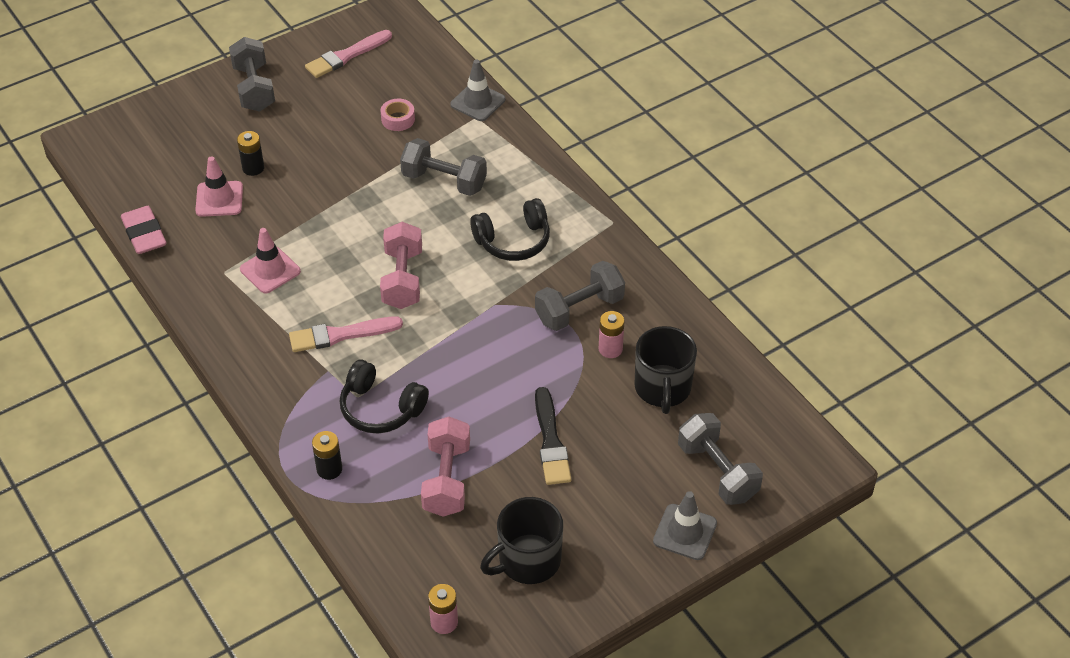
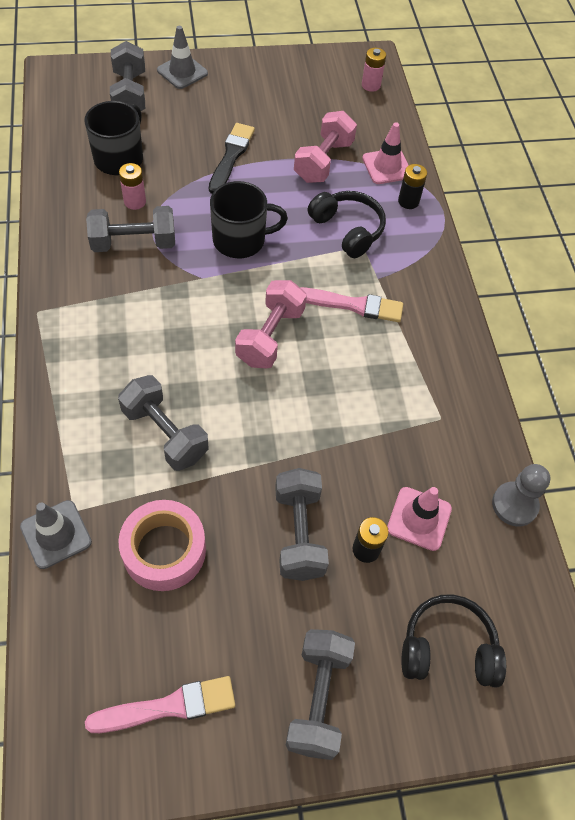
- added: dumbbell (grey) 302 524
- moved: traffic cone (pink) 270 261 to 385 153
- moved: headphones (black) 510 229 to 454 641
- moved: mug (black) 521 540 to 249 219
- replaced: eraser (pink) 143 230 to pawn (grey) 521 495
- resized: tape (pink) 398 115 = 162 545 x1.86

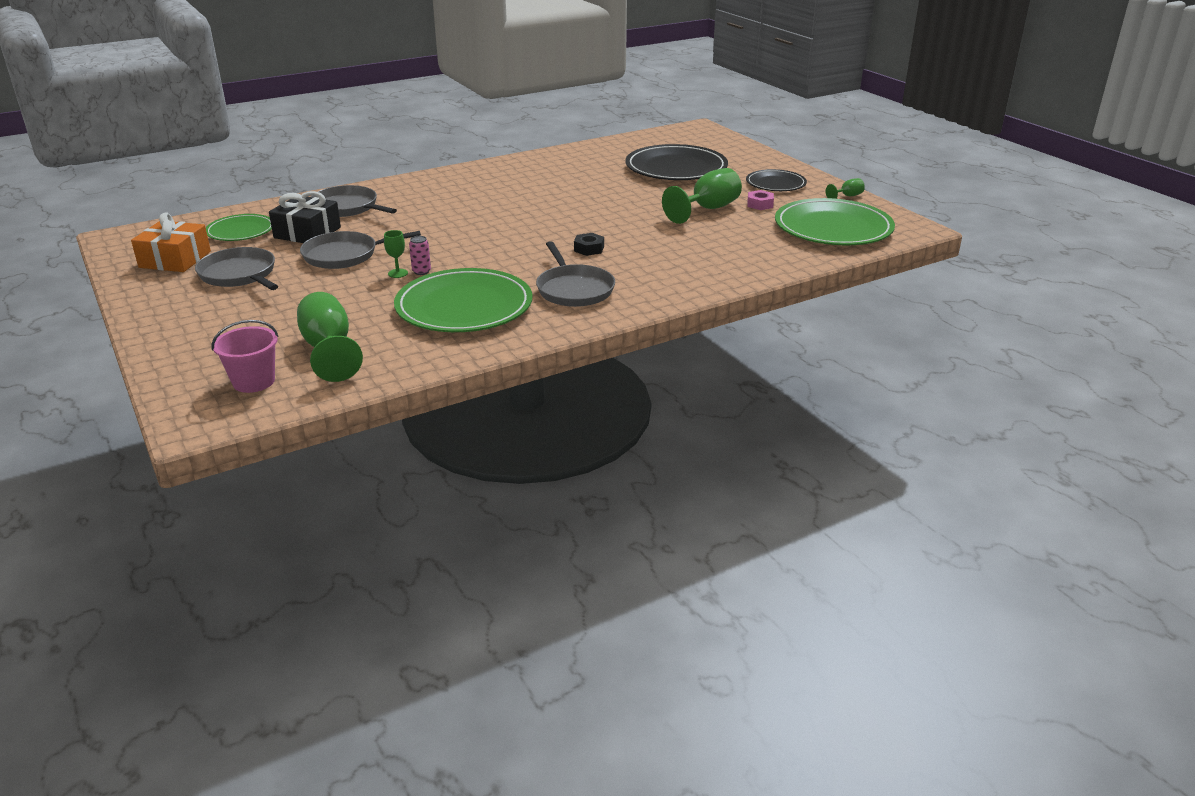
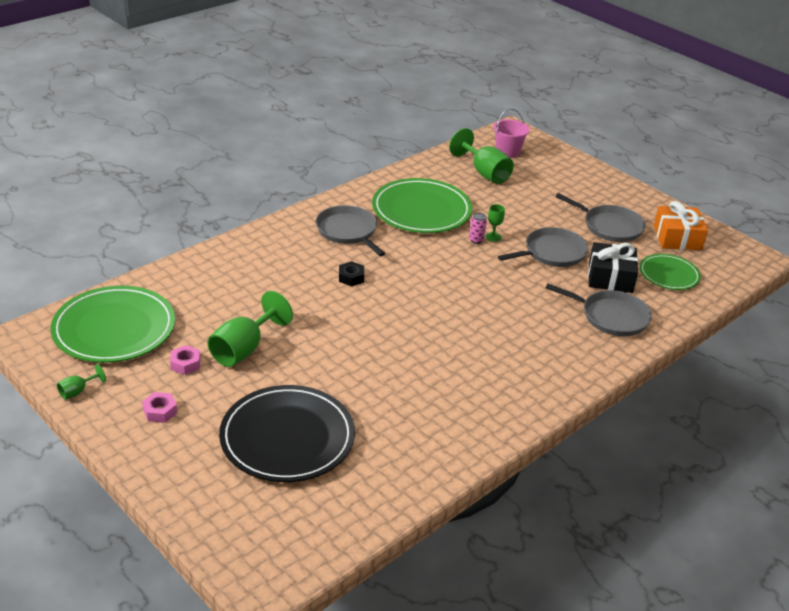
- replaced: plate (black) 776 180 to nut (pink) 159 407

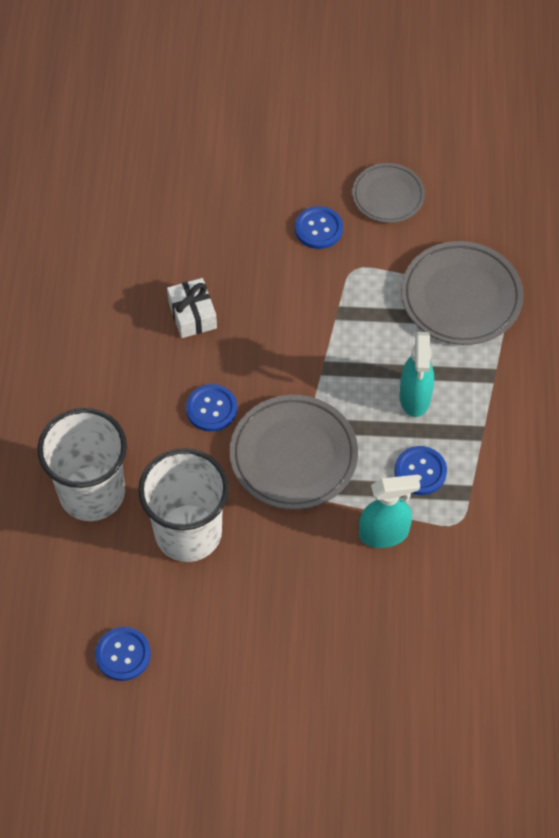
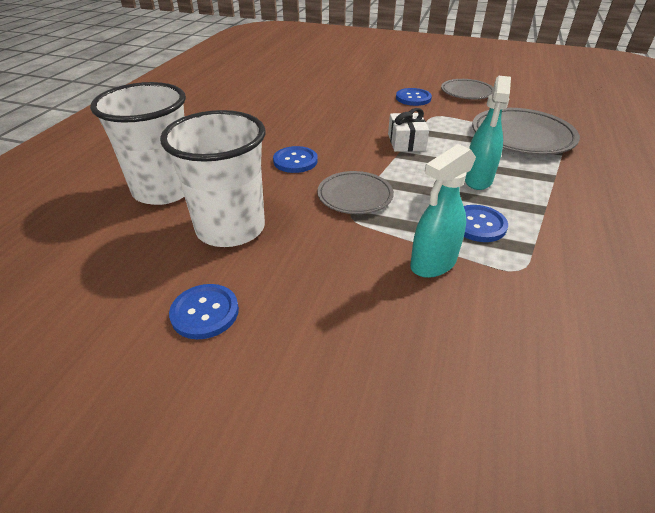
- moved: button (blue) 123 654 to 204 311
- moved: gift (white) 192 308 to 408 130
- turned: spray bottle (turquoise) 389 511 = 443 211 135 degrees clockwise
- resized: plate (grey) 294 452 = 355 192 x0.62

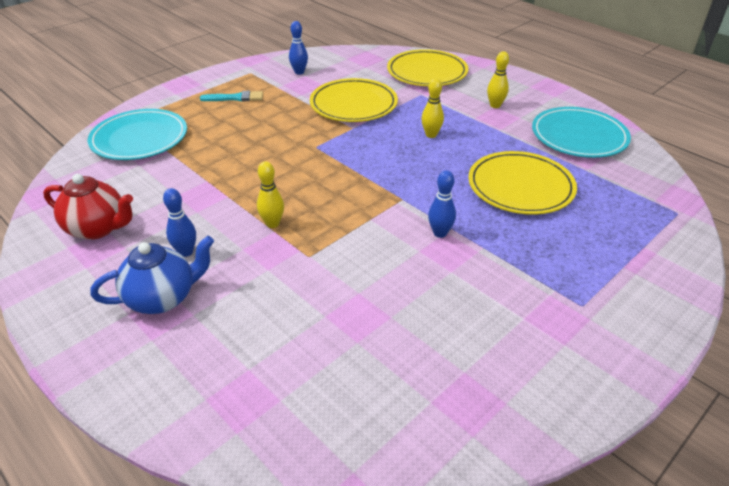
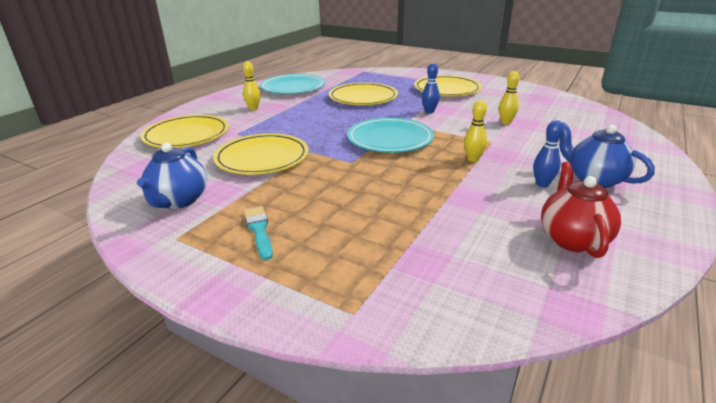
- added: plate (yellow) 448 85
- moved: plate (turquoise) 137 134 to 390 135
- moved: bowling pin (yellow) 432 108 to 509 98
- replaced: bowling pin (blue) 298 48 to teapot (blue) 172 176

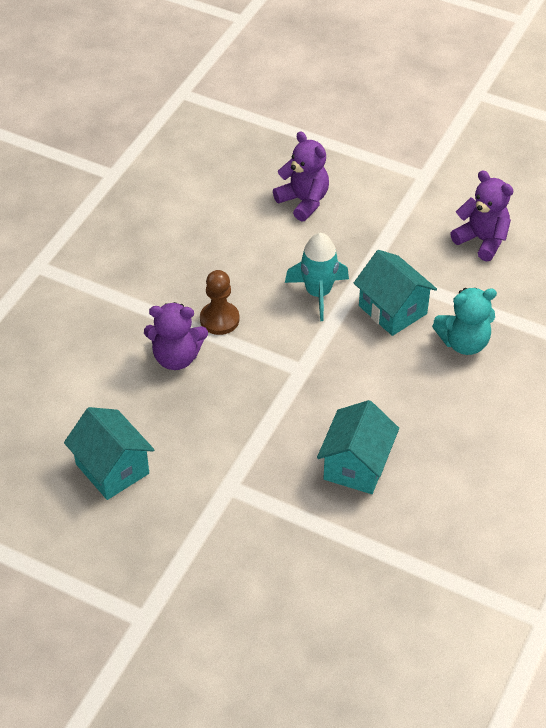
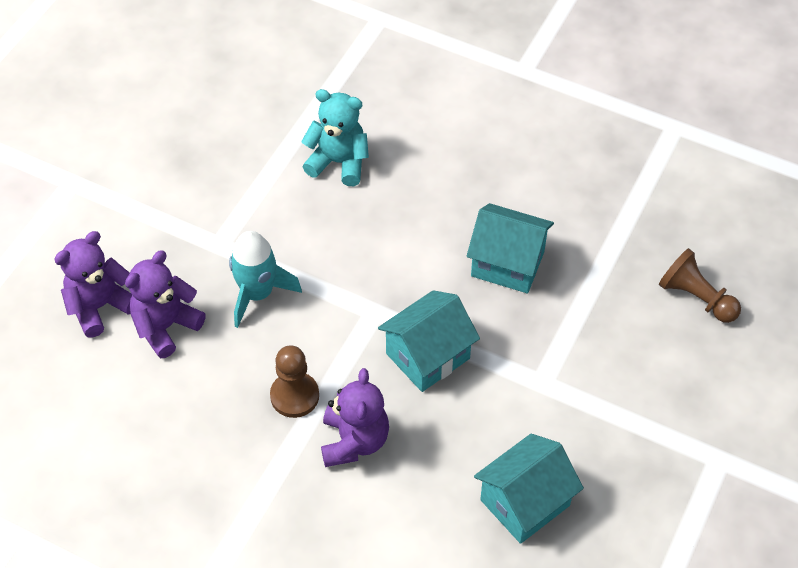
- added: pawn (brown) 700 285
- moved: house (turquoise) 395 293 to 429 341
- moved: teddy bear (purple) 482 216 to 165 304
- turned: teddy bear (turquoise) 464 321 = 335 137 60 degrees counterclockwise

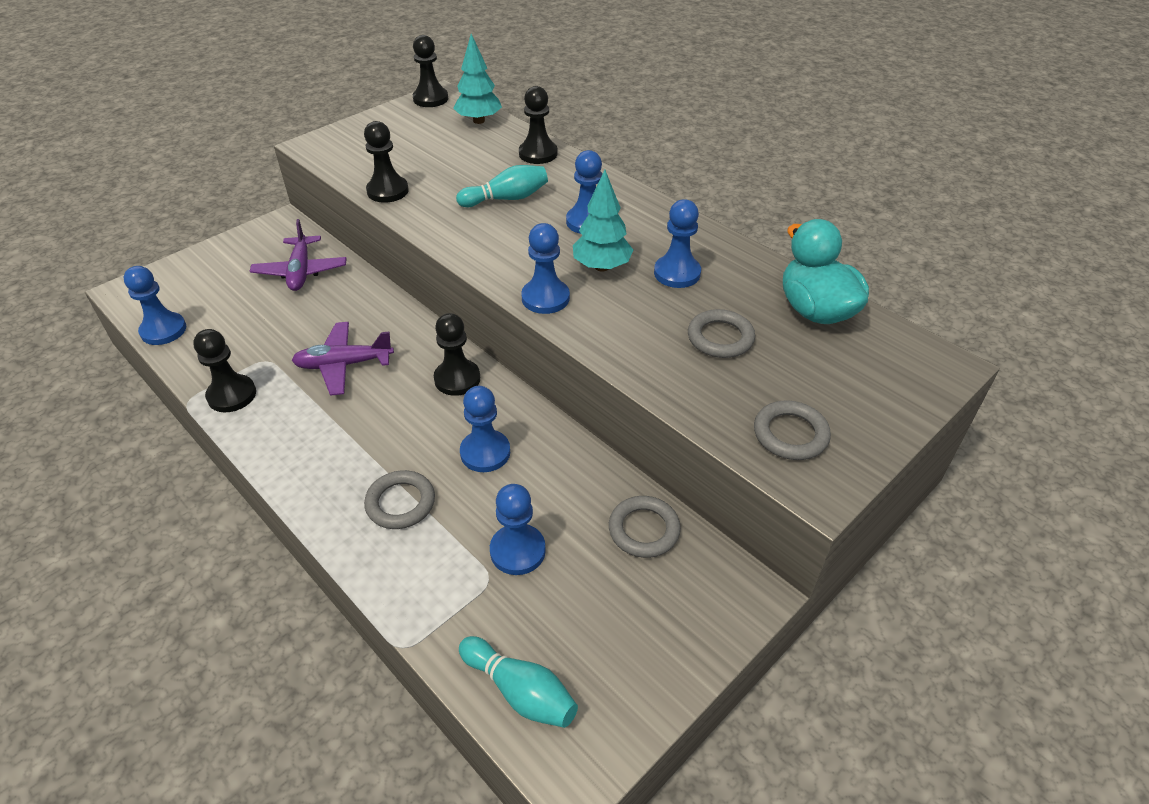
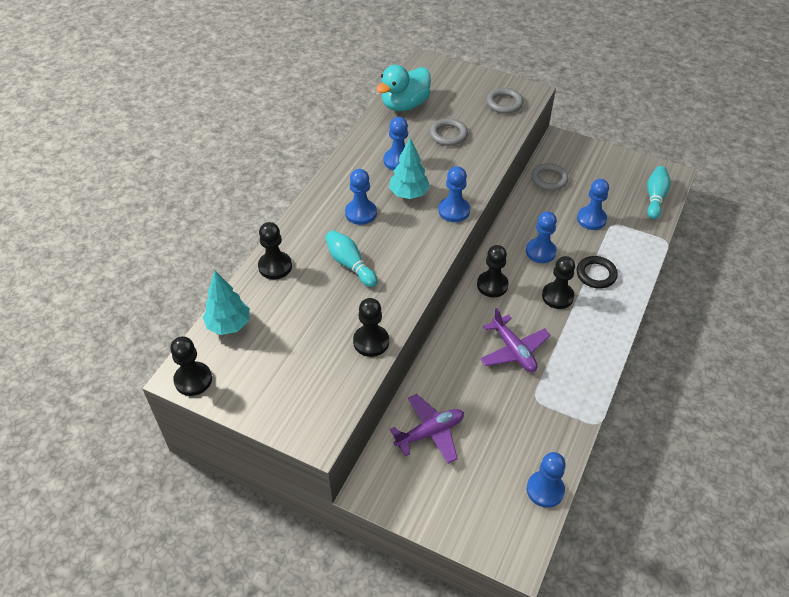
- moved: pawn (black) 224 370 to 558 282
- recoloured: ring (grey) 399 499 to ring (black) 597 272

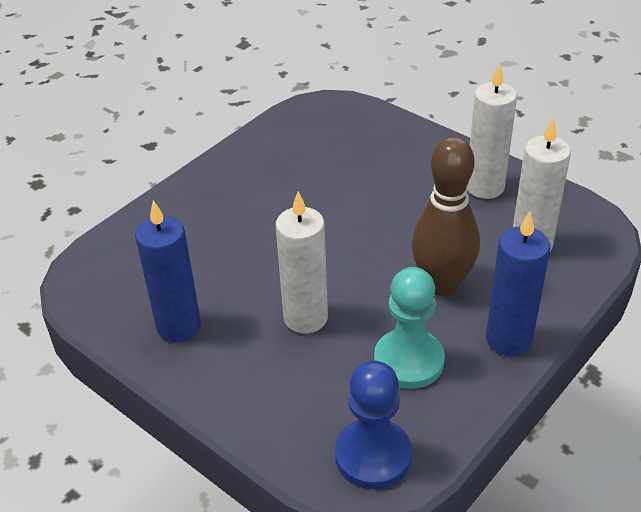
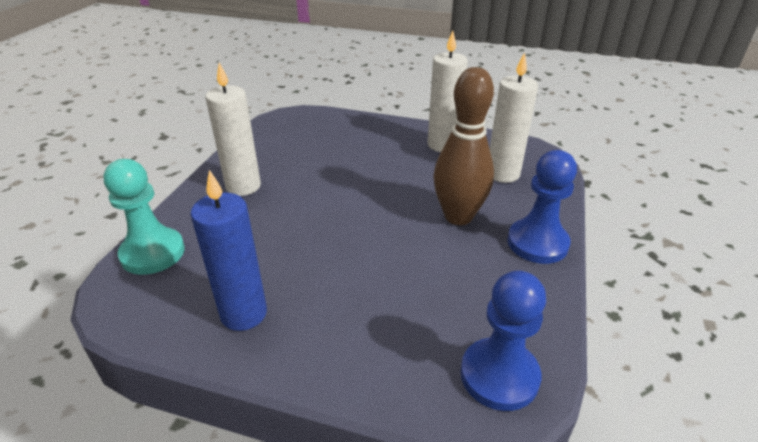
- moved: candle (white) 302 262 to 233 129
- moved: pawn (turquoise) 409 328 to 144 217
- replaced: candle (blue) 518 284 to pawn (blue) 542 207

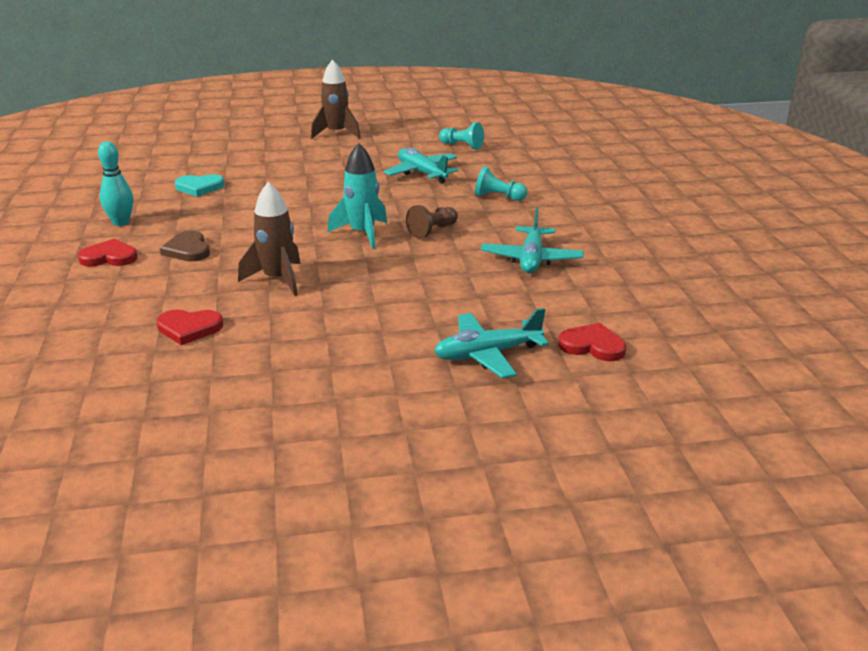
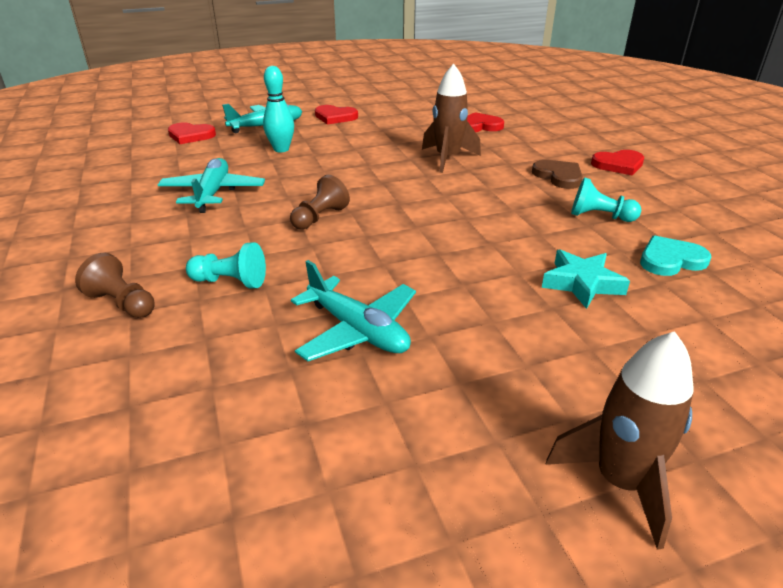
- removed: rocket (turquoise) 357 196
- added: pawn (brown) 115 285
- added: heart (red) 336 115
- added: star (turquoise) 586 279
- moved: bowling pin (turquoise) 115 183 to 278 109
- moved: pawn (turquoise) 461 135 to 606 199

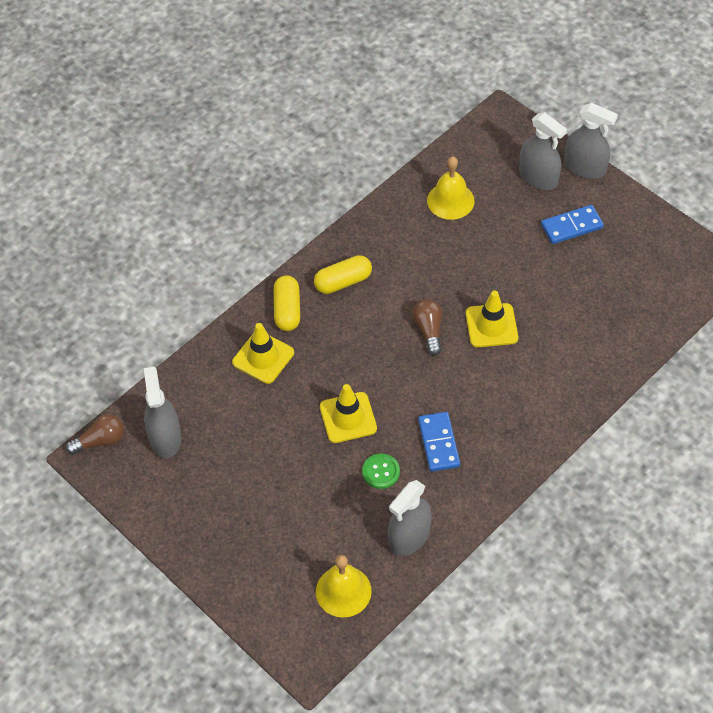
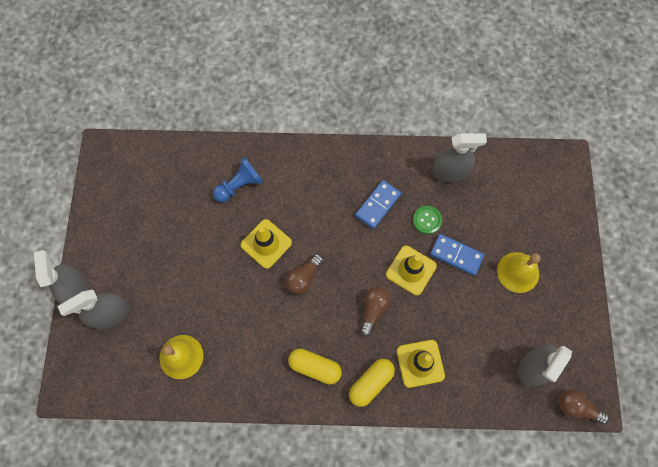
- added: pawn (blue) 238 179
- added: light bulb (brown) 375 311
- moved: bell (yellow) 344 586 to 518 272
- moved: domino (blue) 572 224 to 457 255
- turned: spray bottle (grey) 543 151 = 93 310 120 degrees counterclockwise

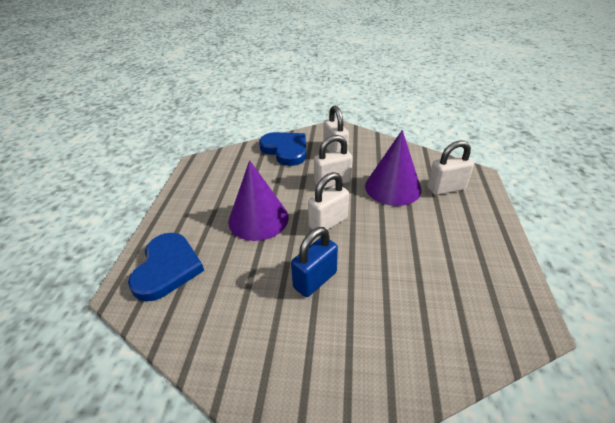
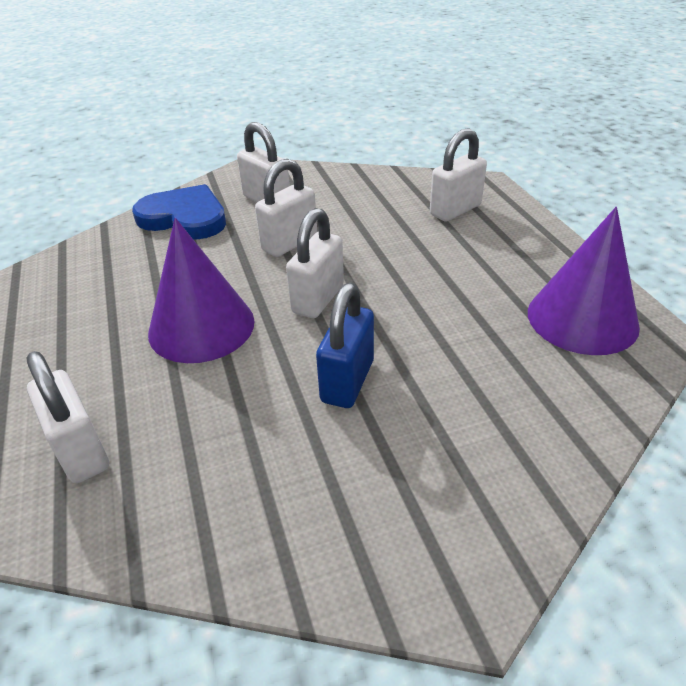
- moved: cone (purple) 393 168 to 584 281
- replaced: heart (blue) 166 267 to padlock (white) 68 417

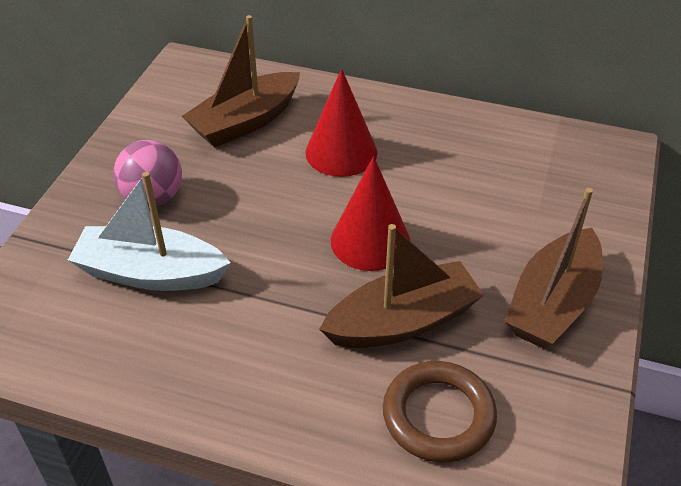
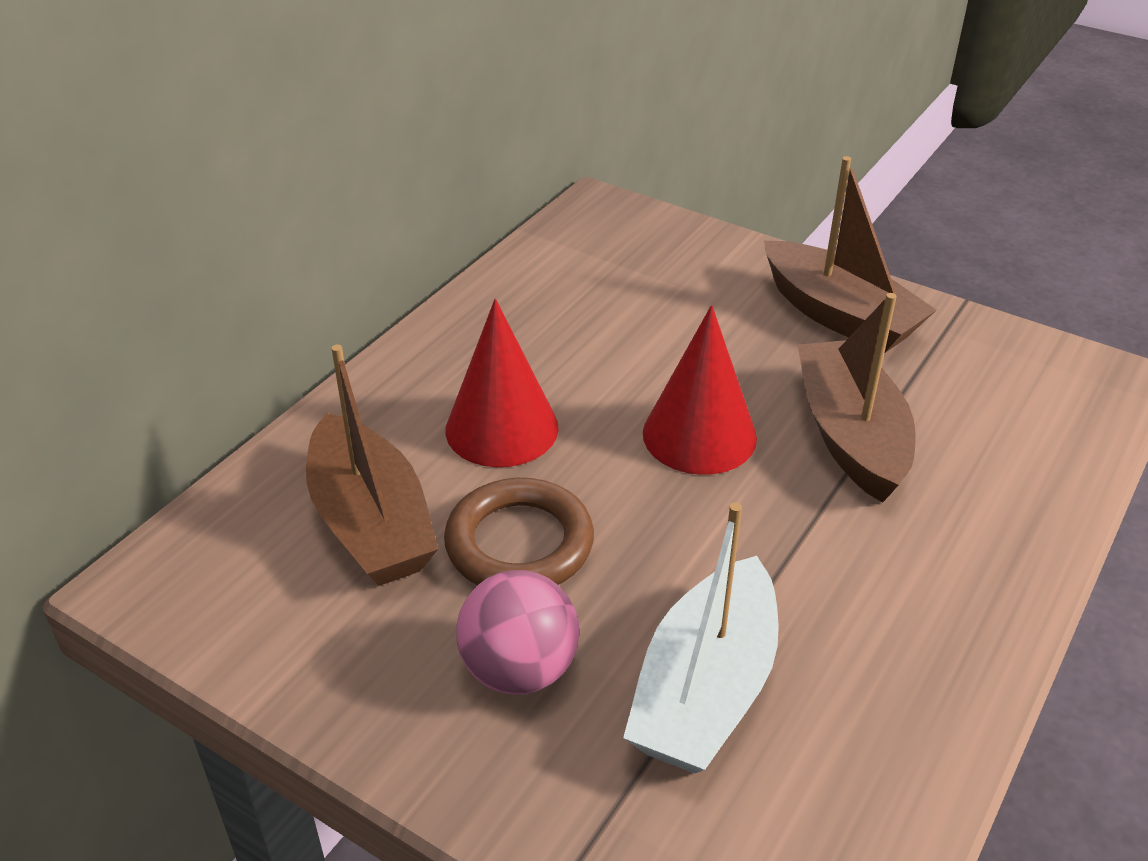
- moved: ring (brown) 440 411 to 519 531

